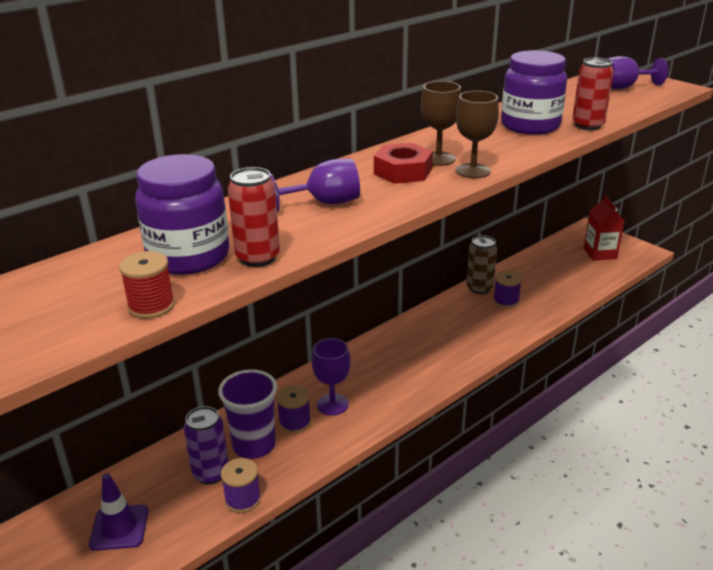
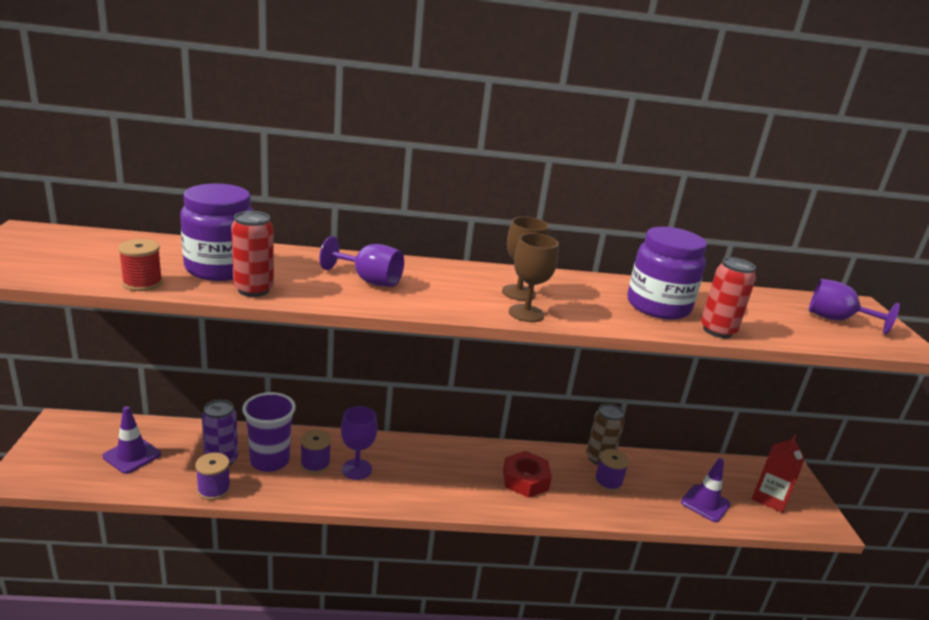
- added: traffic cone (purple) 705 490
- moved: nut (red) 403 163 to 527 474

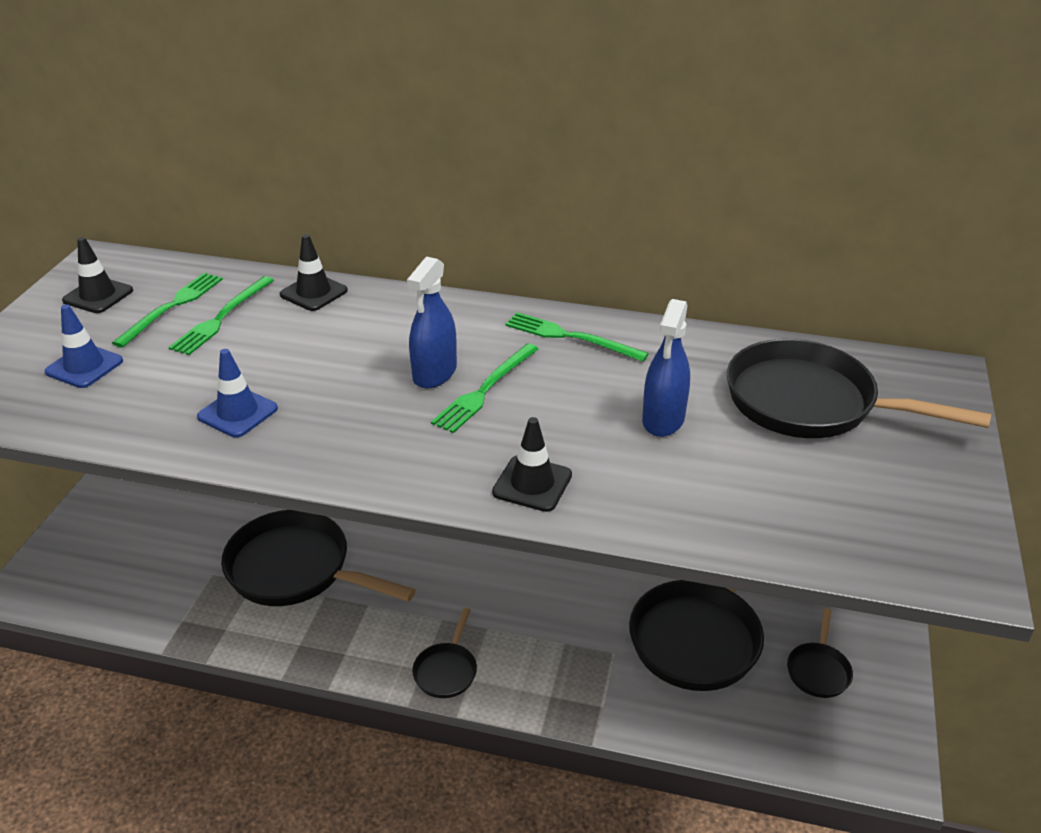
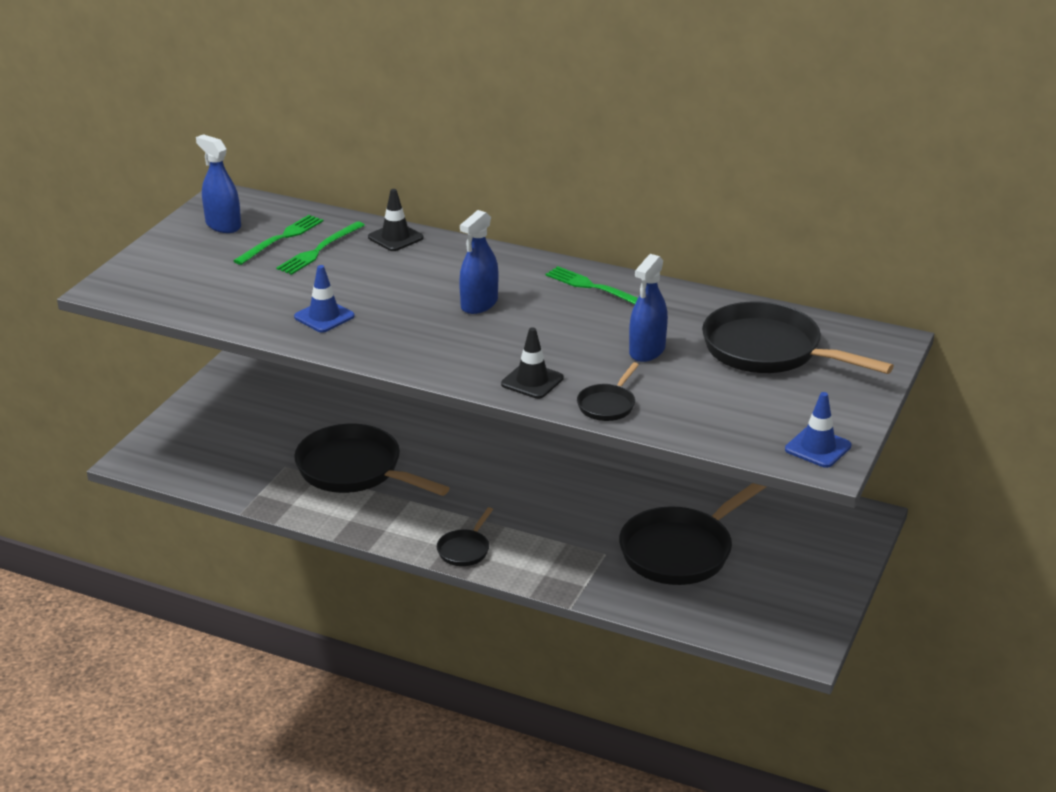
- removed: fork (green) 485 388
- moved: traffic cone (blue) 83 346 to 818 430
- moved: pan (black) 820 653 to 608 391
- replaced: traffic cone (black) 97 275 to spray bottle (blue) 218 183

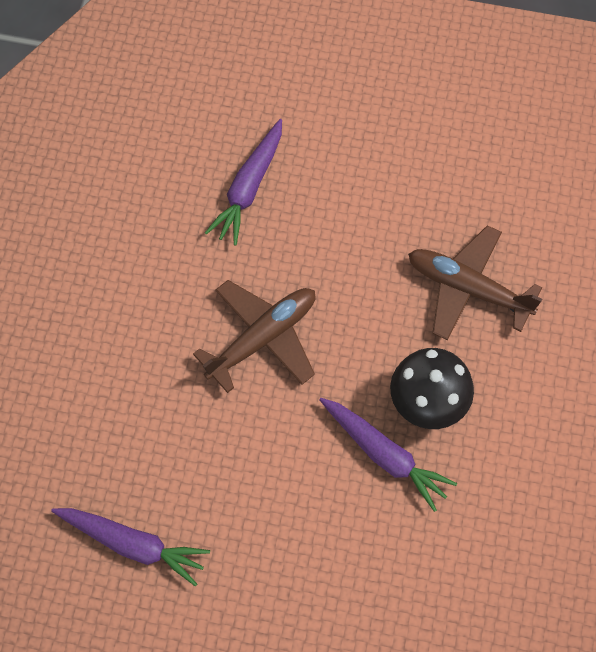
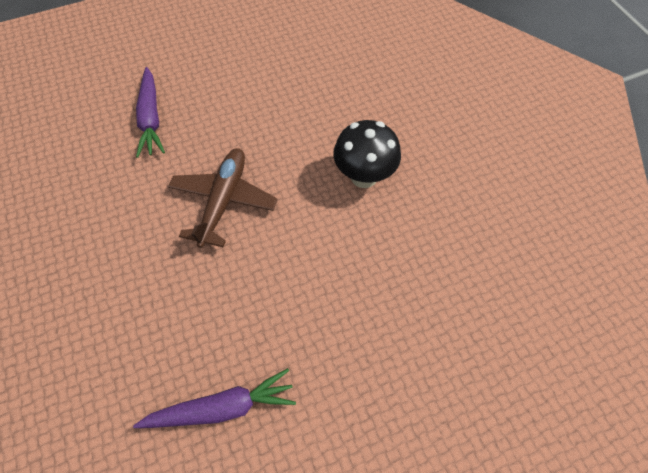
- removed: carrot (purple) 388 455
- removed: plane (brown) 475 282

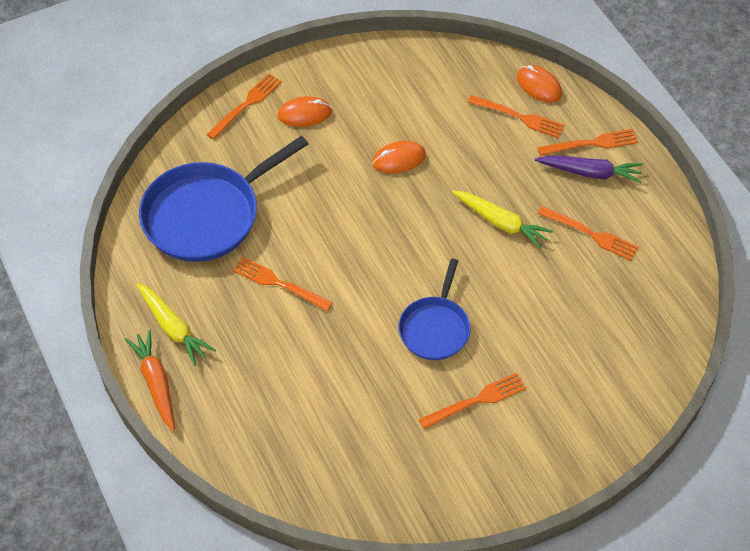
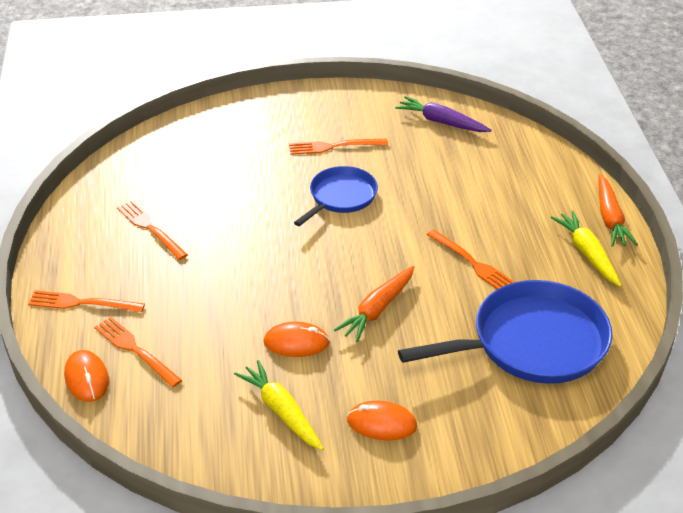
- removed: fork (orange) 244 107
- added: carrot (orange) 374 304
- moved: carrot (yellow) 502 220 to 279 405
- moved: carrot (purple) 589 169 to 443 114

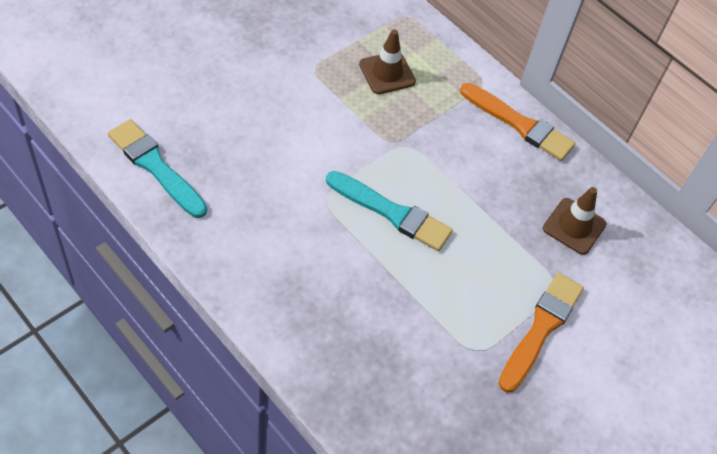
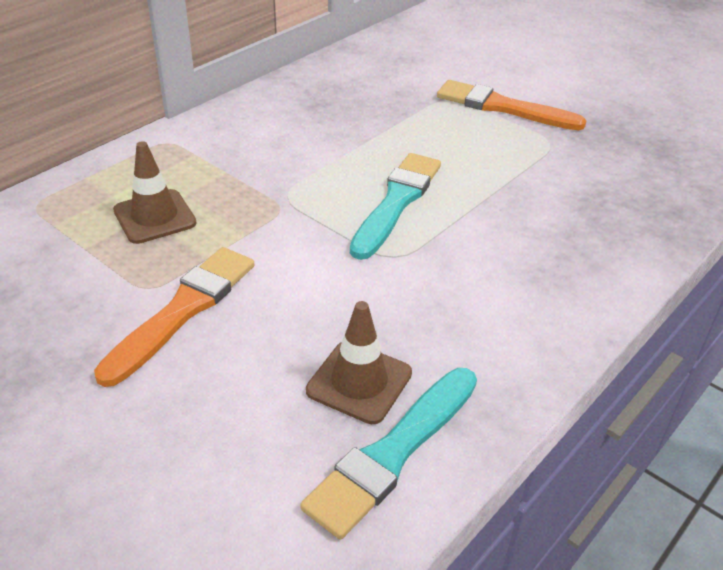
- moved: brush (orange) 517 122 to 174 317
- moved: traffic cone (brown) 575 221 to 359 362

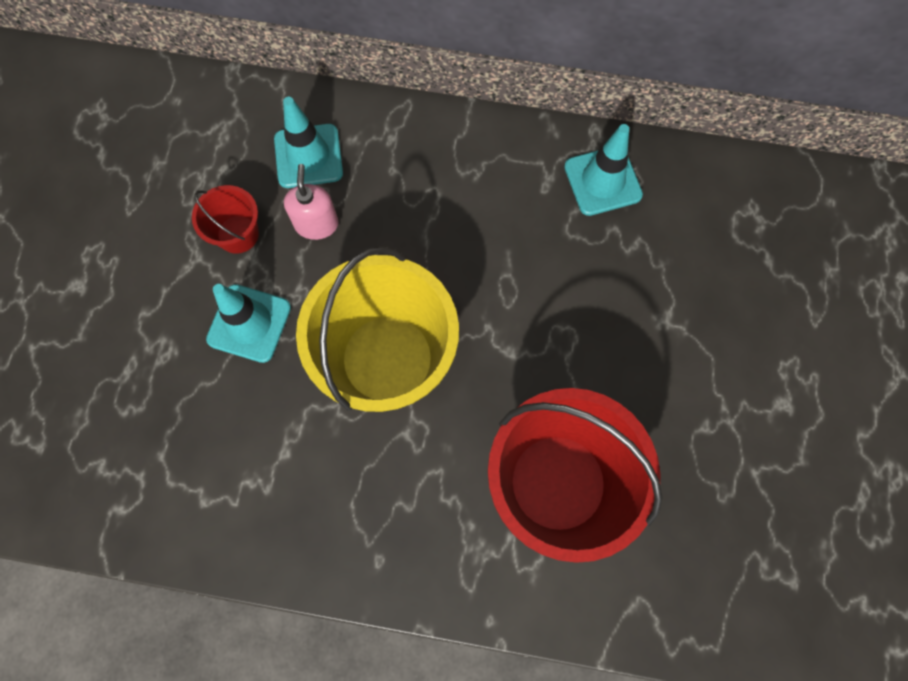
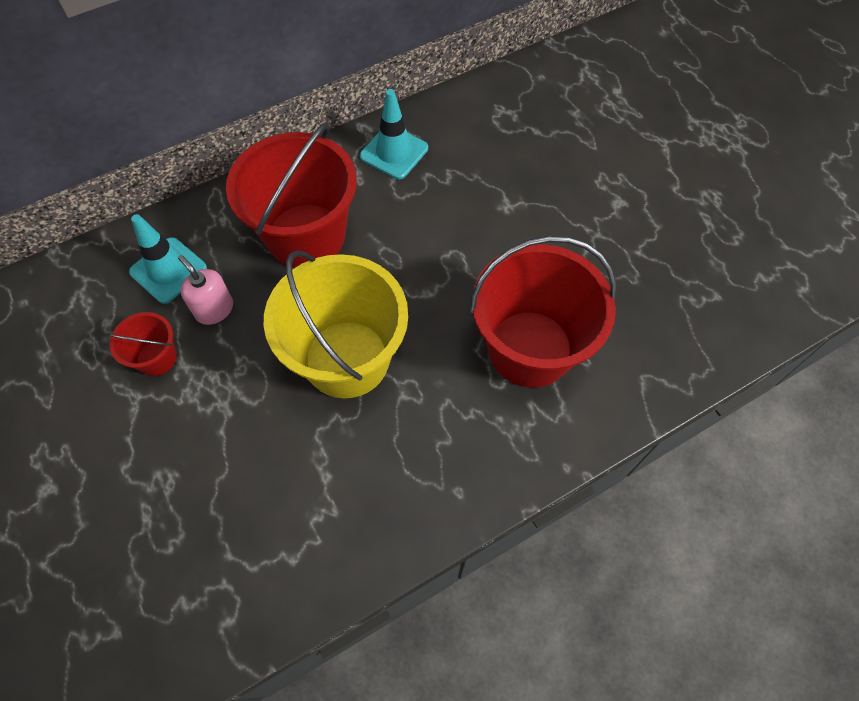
- removed: traffic cone (turquoise) 248 323
- added: bucket (red) 291 195

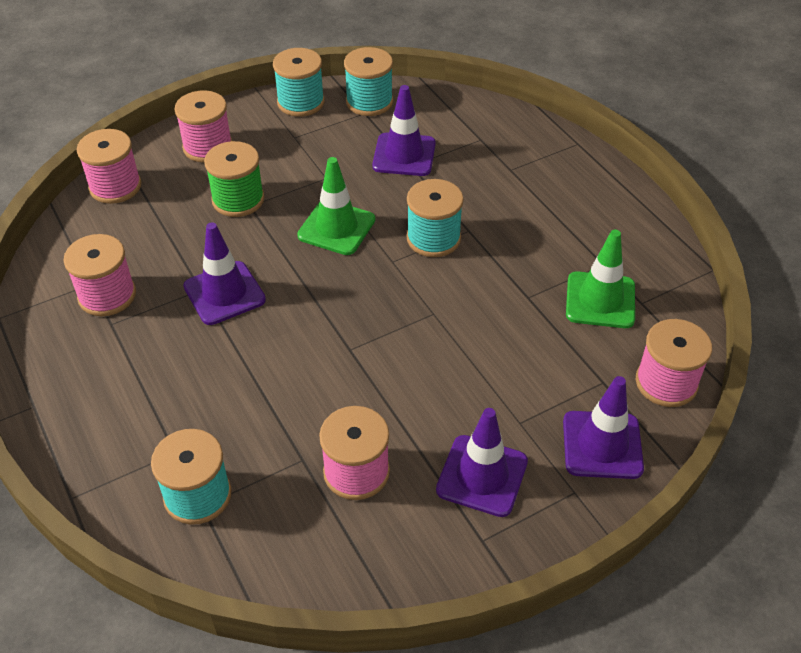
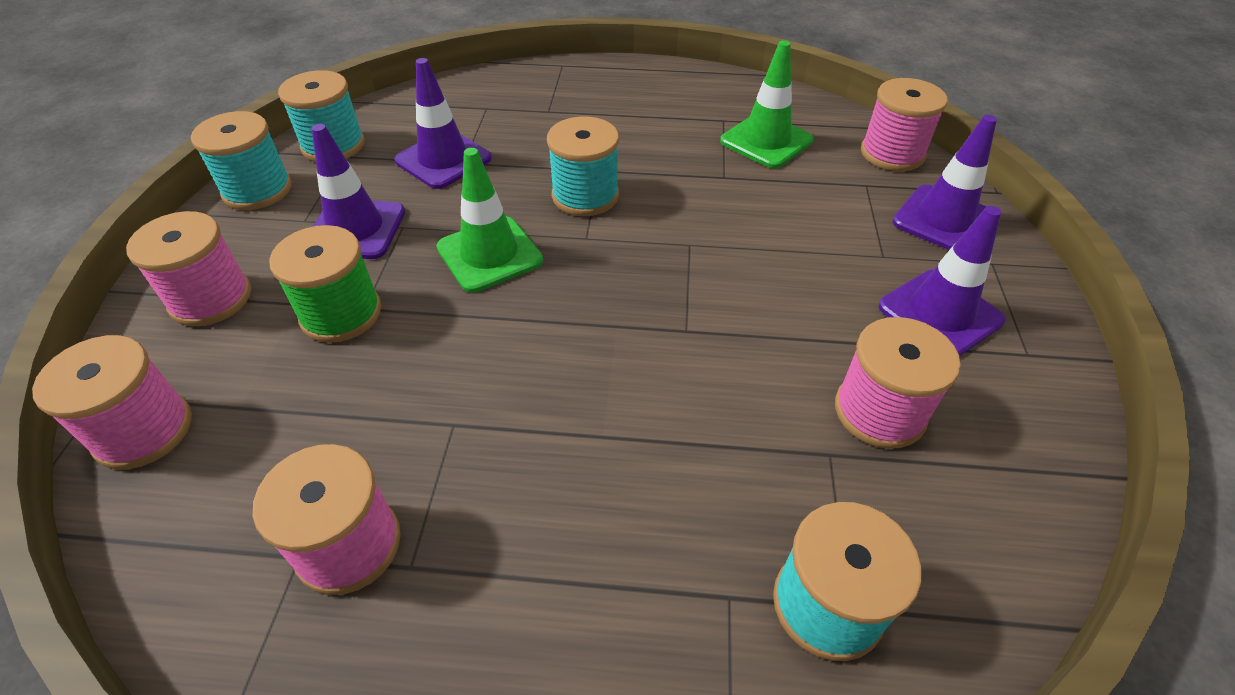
- moved: traffic cone (purple) 224 273 to 358 191

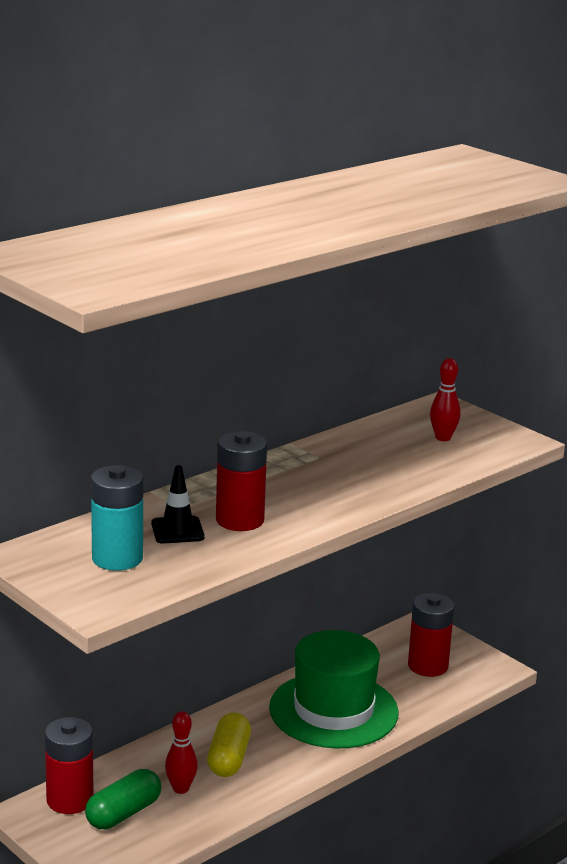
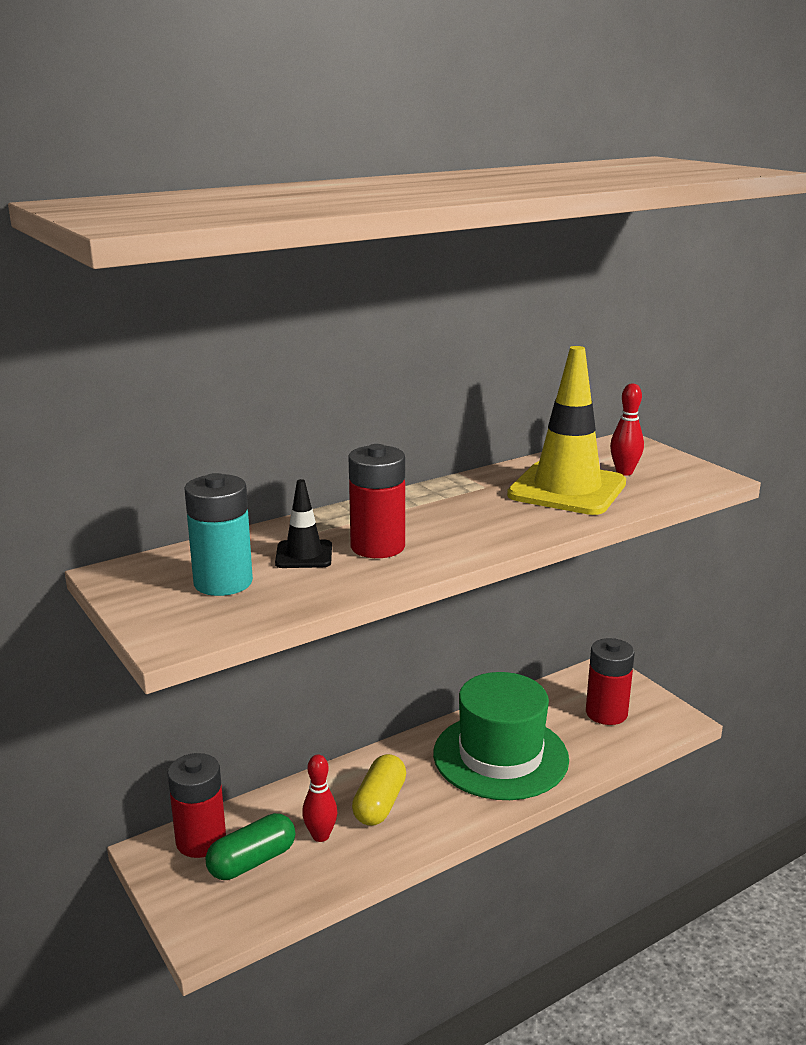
- added: traffic cone (yellow) 566 430

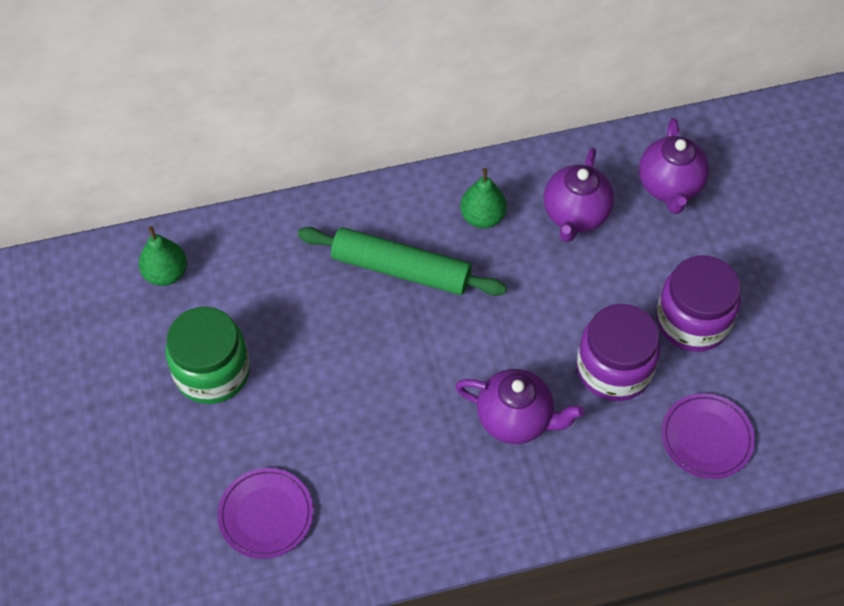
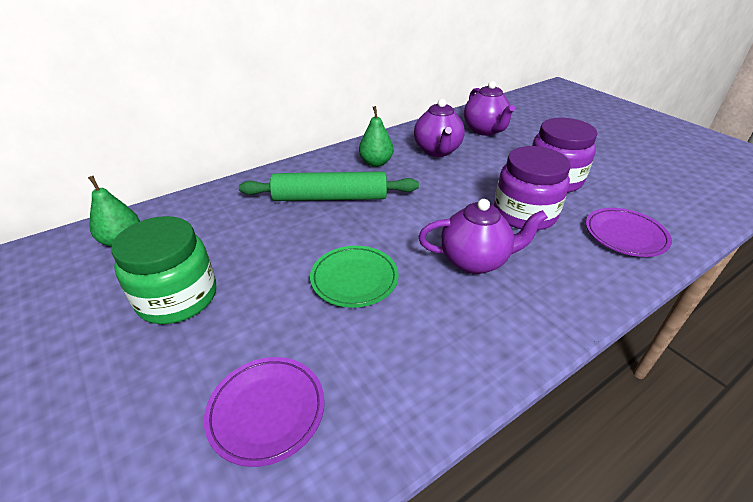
- added: plate (green) 354 277

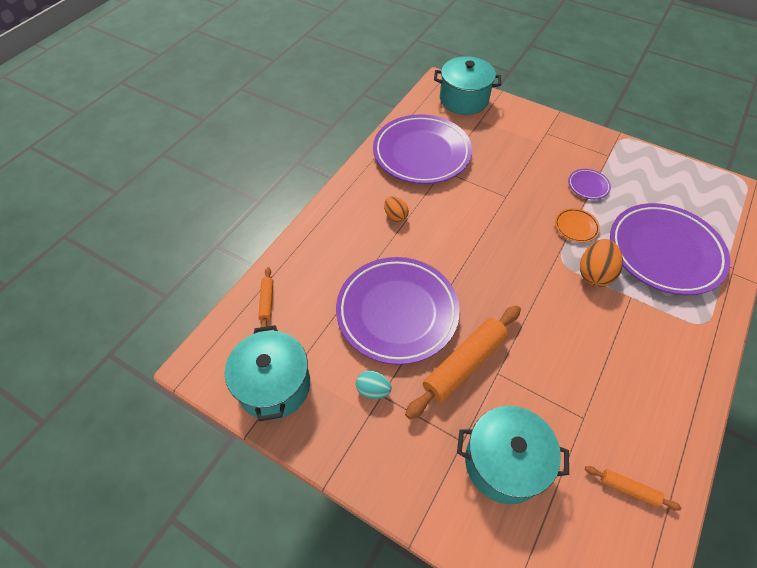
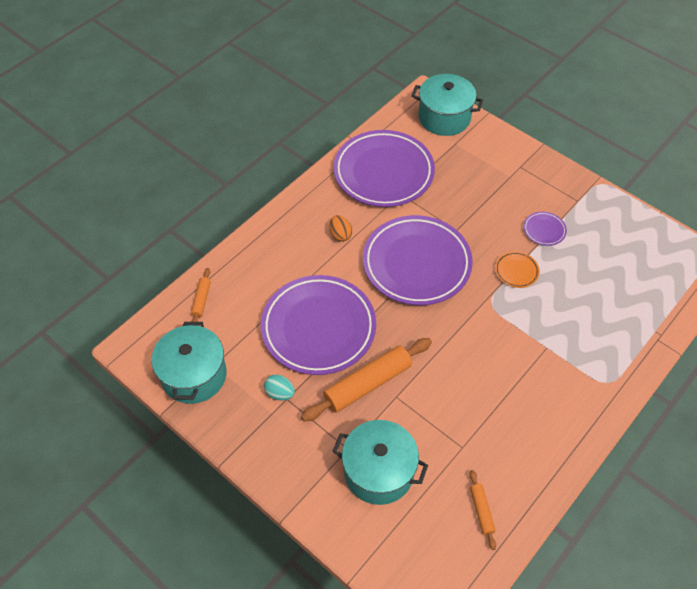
- removed: egg (orange) 601 263
- moved: plate (purple) 670 249 to 418 260
- turned: rolling pin (orange) 633 488 = 482 510 45 degrees clockwise

